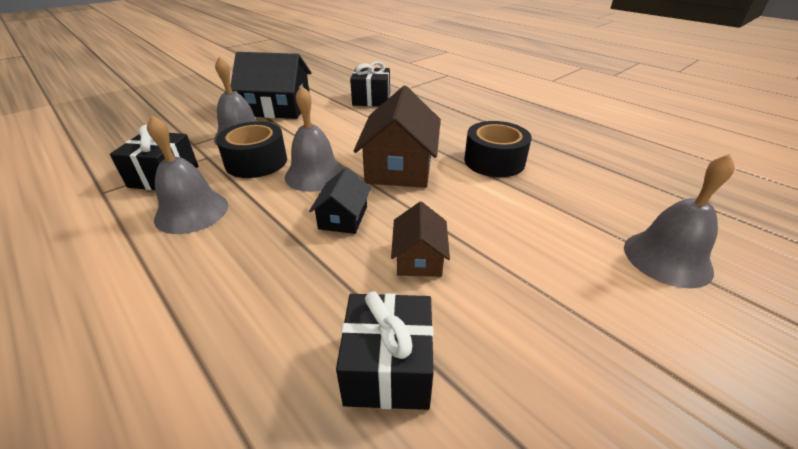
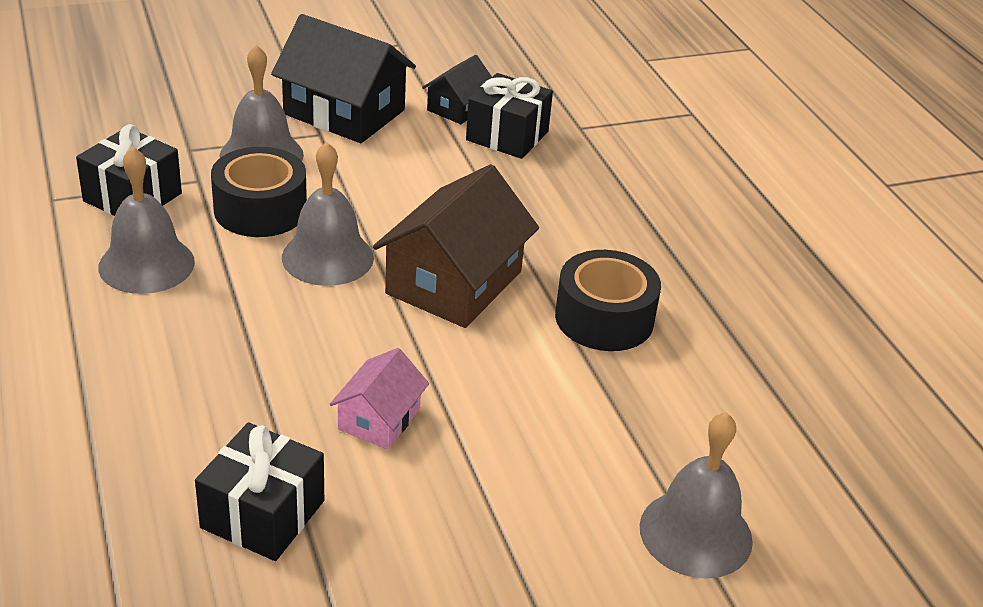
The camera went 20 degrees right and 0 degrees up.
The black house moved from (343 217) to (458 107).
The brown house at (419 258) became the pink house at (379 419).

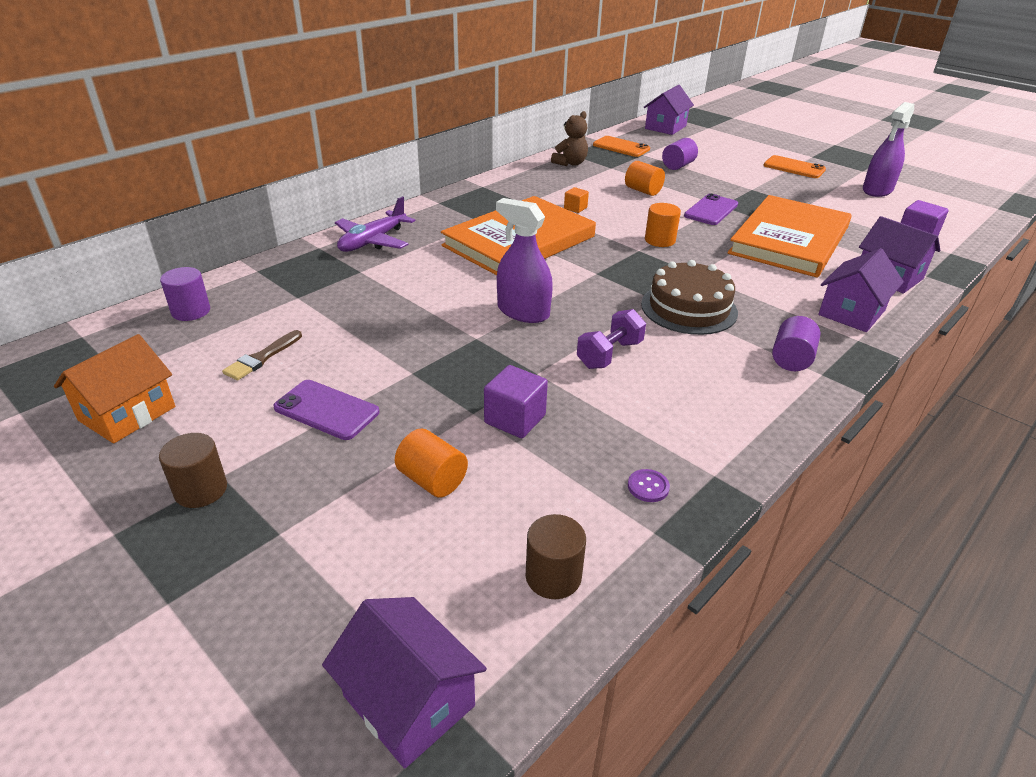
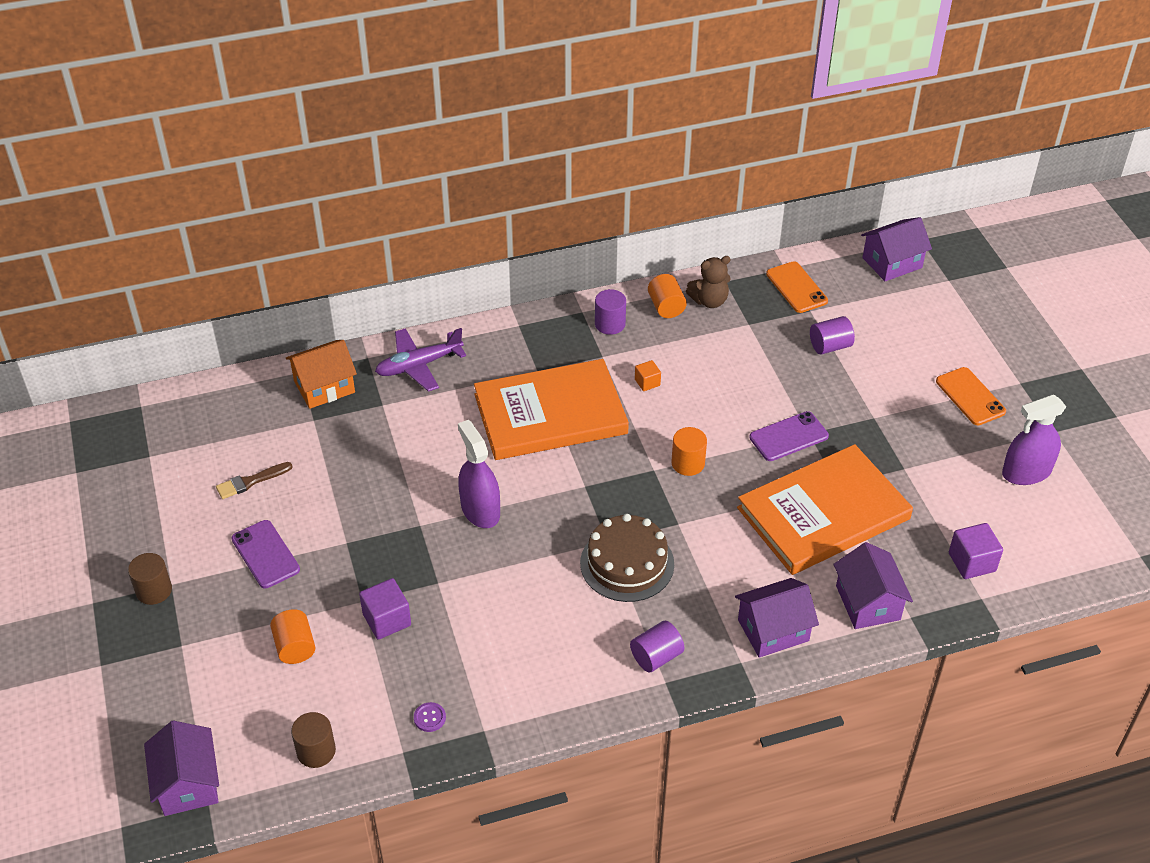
The camera went 30 degrees right and 10 degrees up.
The purple dumbbell at (609 354) disappeared.
The orange house moved from (127 413) to (324 387).
The purple cylinder moved from (191 311) to (610 324).
The orange cylinder moved from (643 191) to (666 307).

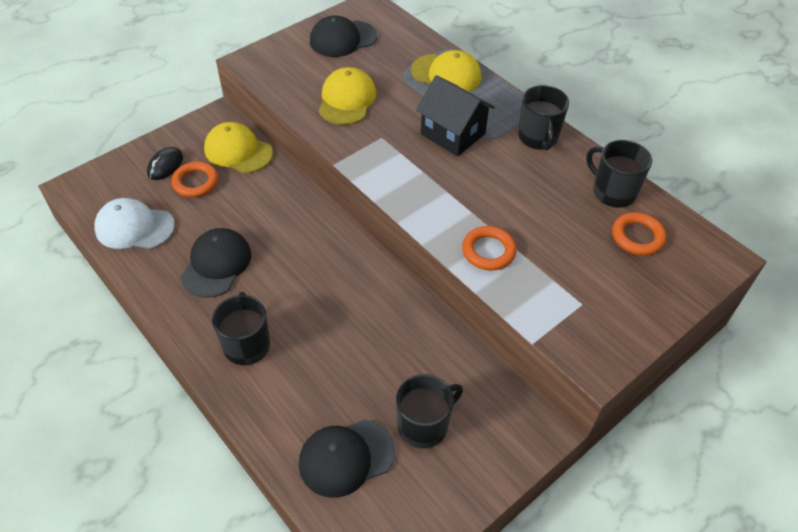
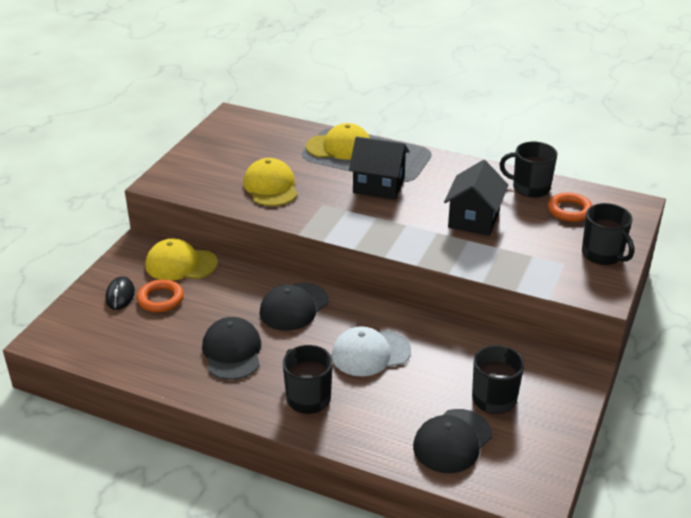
The camera went 25 degrees left and 15 degrees down.
The orange ring at (488 251) disappeared.
The black house at (474 219) appeared.
The white cap moved from (134 227) to (370 353).
The black cap moved from (343 39) to (294 307).
The black mug moved from (538 137) to (603 254).

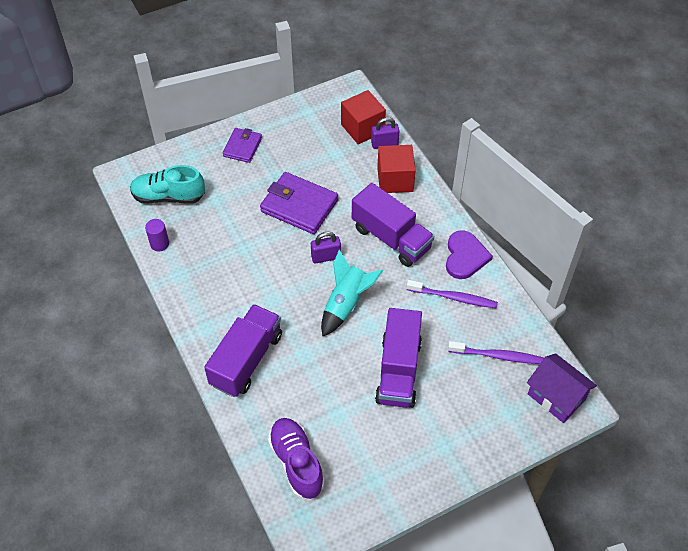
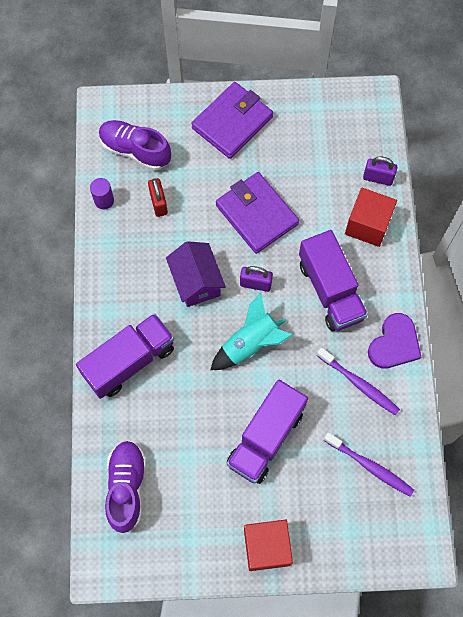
The camera went 25 degrees right and 15 degrees up.
The red padlock at (158 203) appeared.
The red cube moved from (362 128) to (266 547).
The purple house moved from (556 397) to (196 282).
The turquoise shoe at (168 196) became the purple shoe at (135 150).
The purple wallet at (242 147) changed to 1.67 times the size.

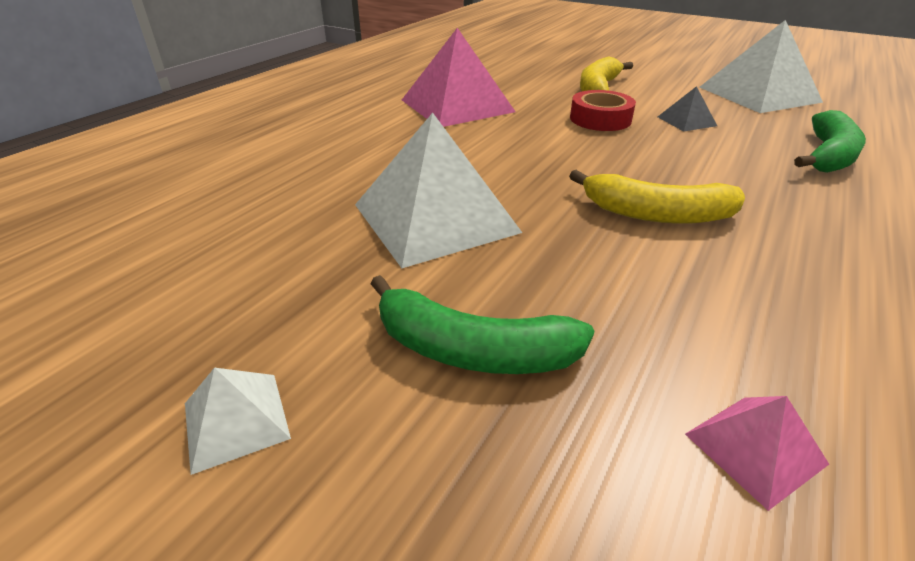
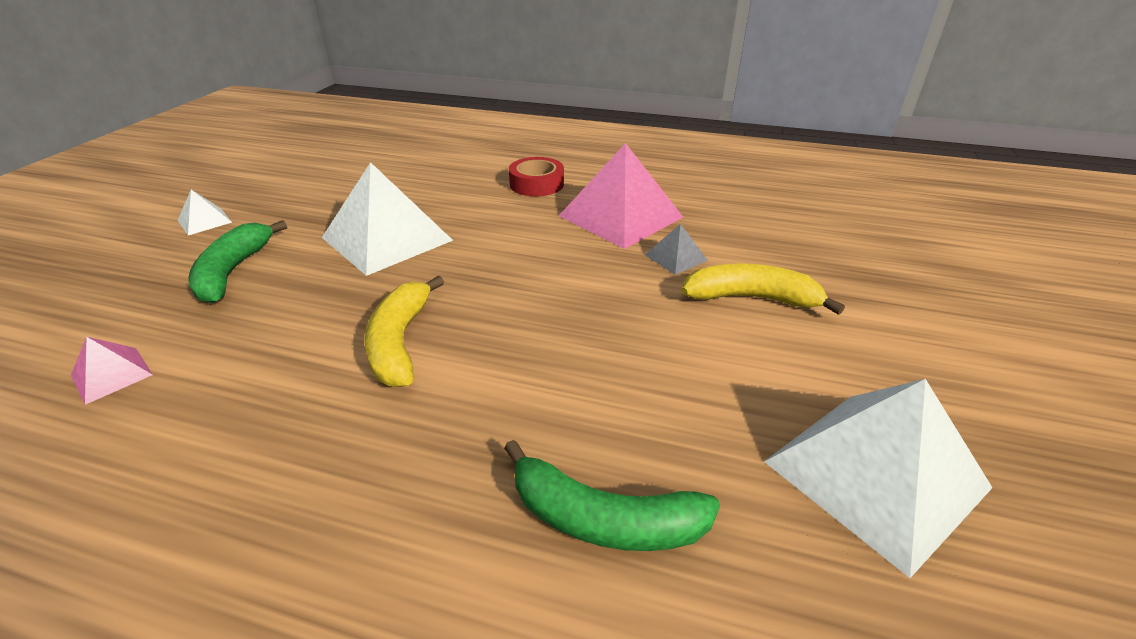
The camera went 75 degrees right and 0 degrees up.
The red tape moved from (600 119) to (536 184).
The grey pyramid moved from (686 121) to (676 257).

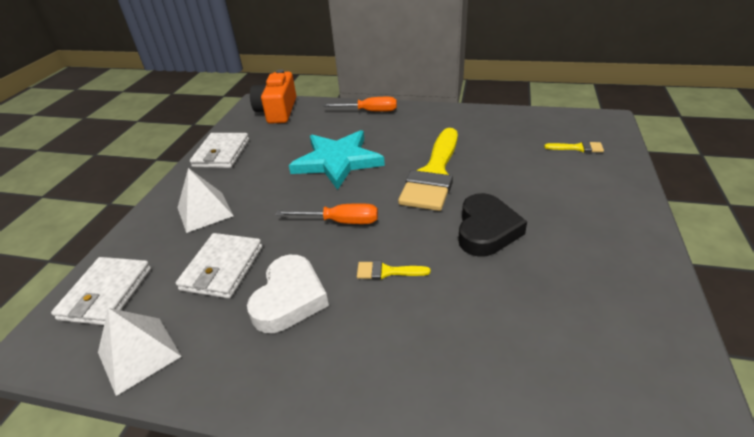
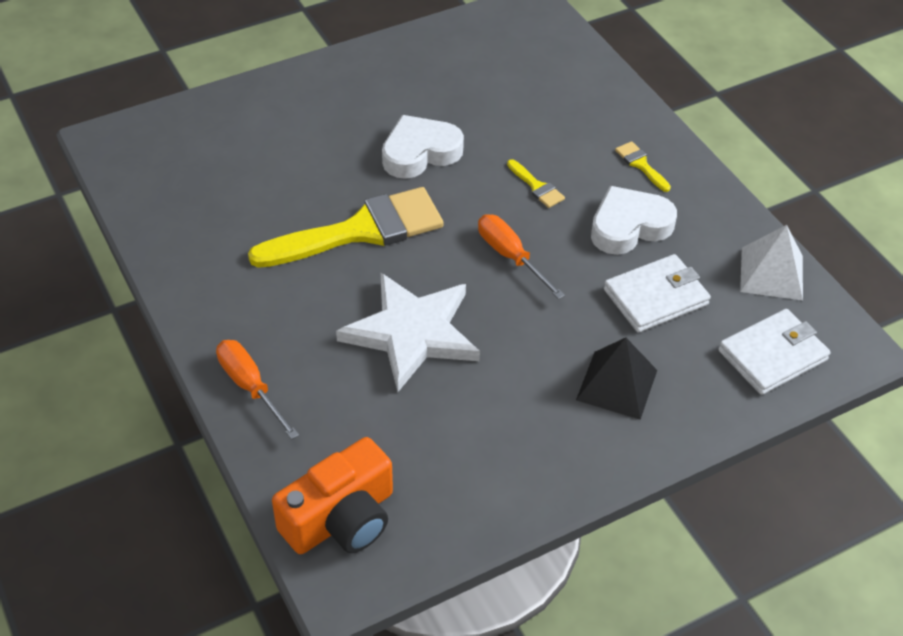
The camera went 135 degrees left and 10 degrees up.
The white wallet at (221 153) disappeared.
The yellow brush moved from (578 148) to (641 165).
The white pyramid at (205 211) became the black pyramid at (616 384).
The turquoise star at (337 161) became the white star at (412 333).
The black heart at (486 230) became the white heart at (420 152).

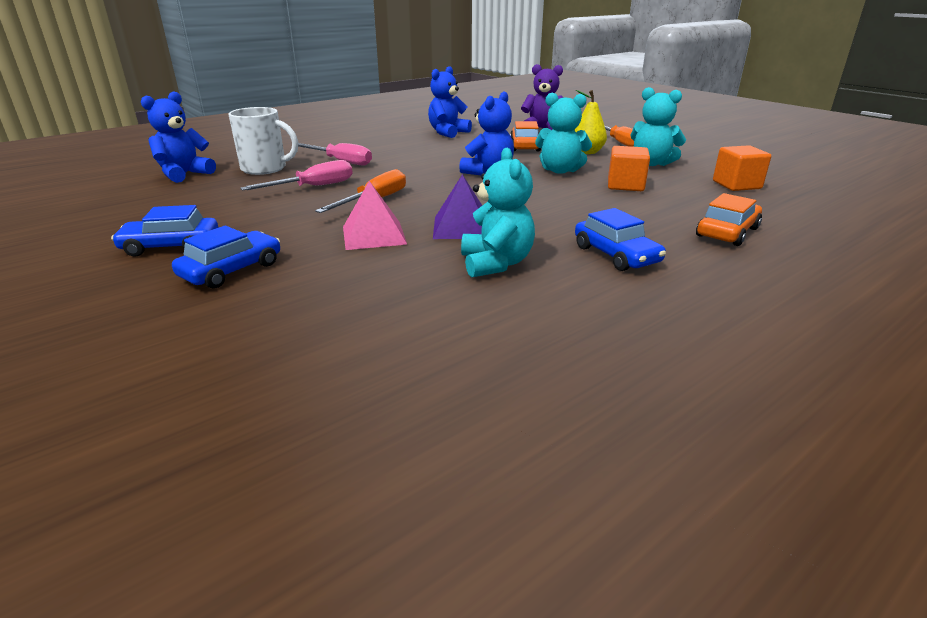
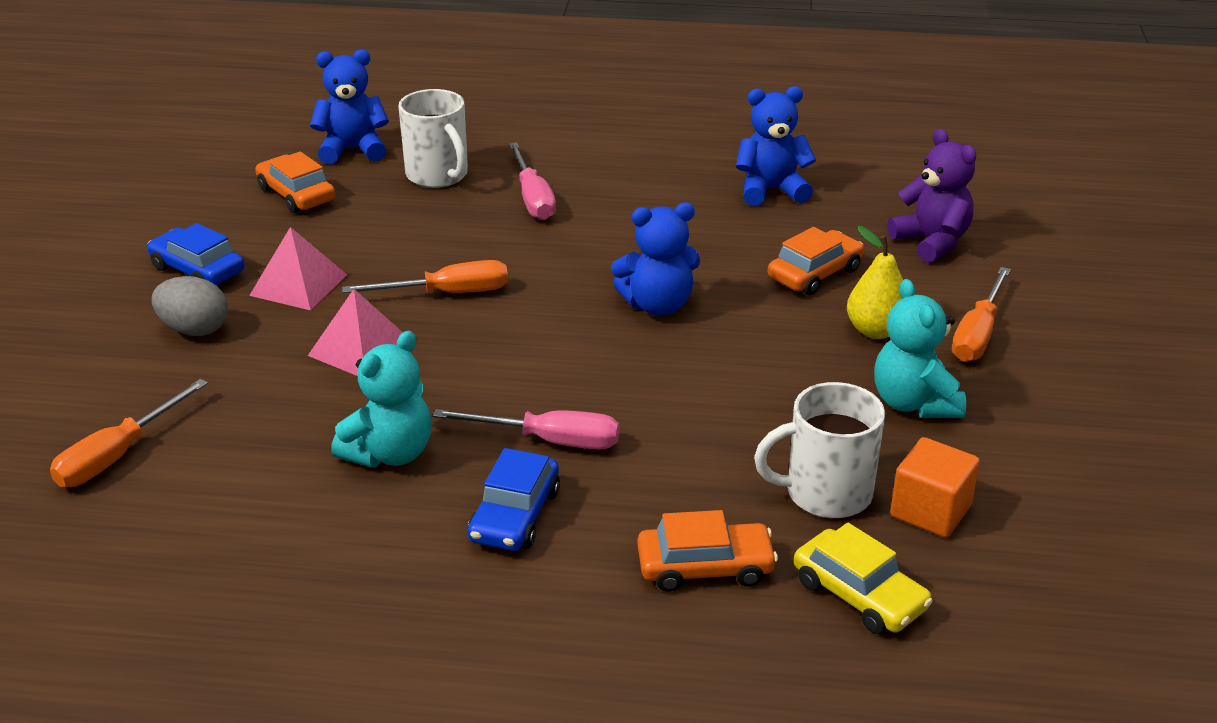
The camera went 45 degrees right and 5 degrees up.
The purple pyramid at (462 227) disappeared.
The turquoise teddy bear at (560 170) disappeared.
The orange cube at (625 185) disappeared.
The orange screwdriver at (118 455) appeared.
The pink pyramid at (298 285) appeared.
The orange car at (296 195) appeared.
The white mug at (825 494) appeared.
The yellow car at (859 595) appeared.
The pink screwdriver moved from (313 187) to (549 441).
The blue car at (231 270) was replaced by the grey egg at (194 330).

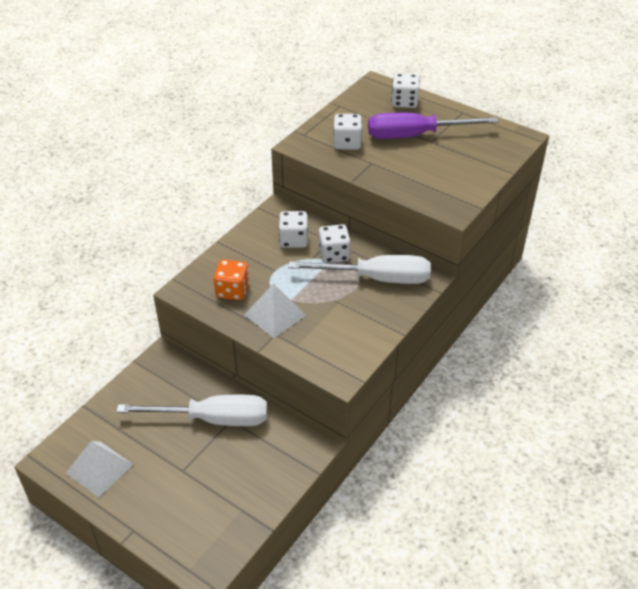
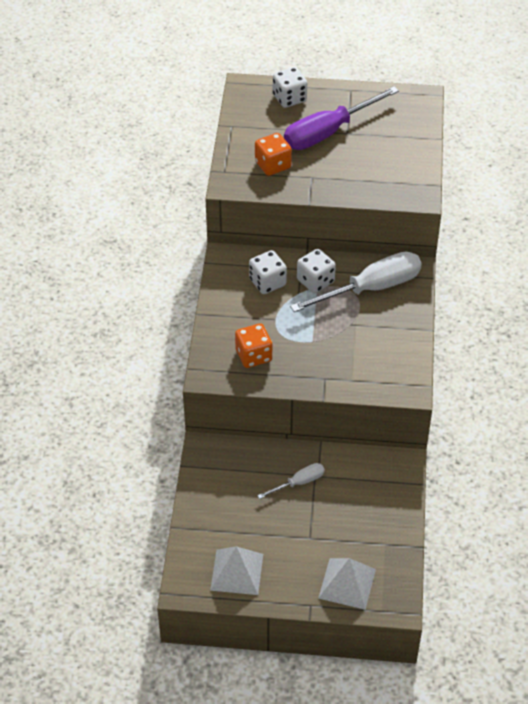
The camera went 30 degrees left and 5 degrees up.
The white pyramid moved from (275 315) to (347 583).
The white dice at (347 143) became the orange dice at (273 165).
The white screwdriver at (212 419) changed to 0.49 times the size.

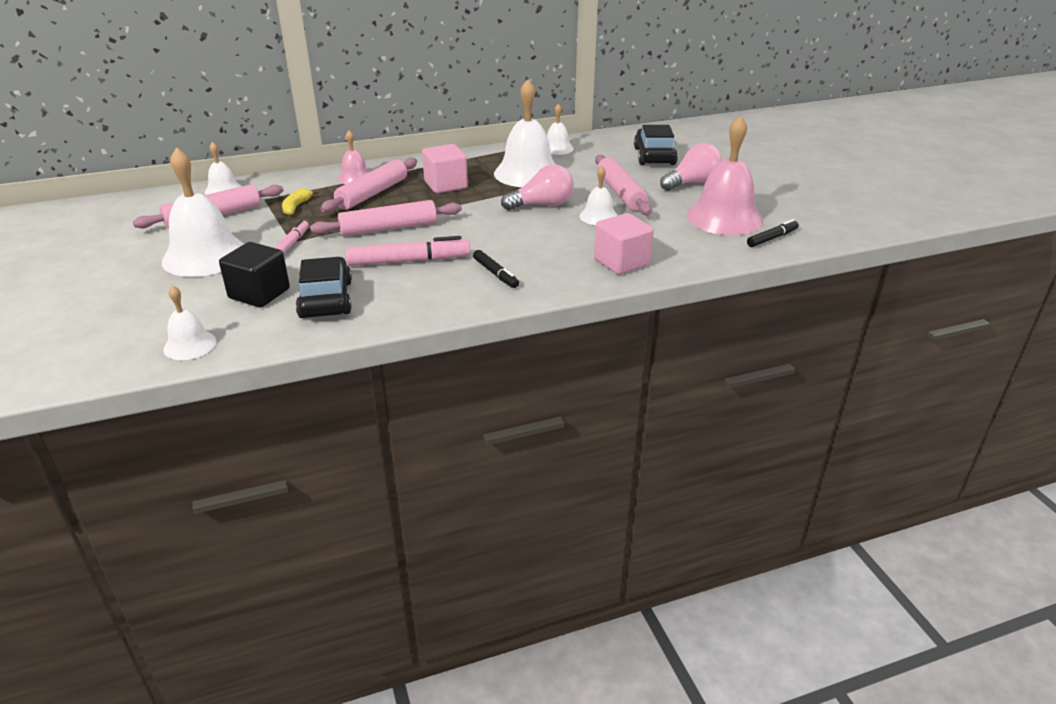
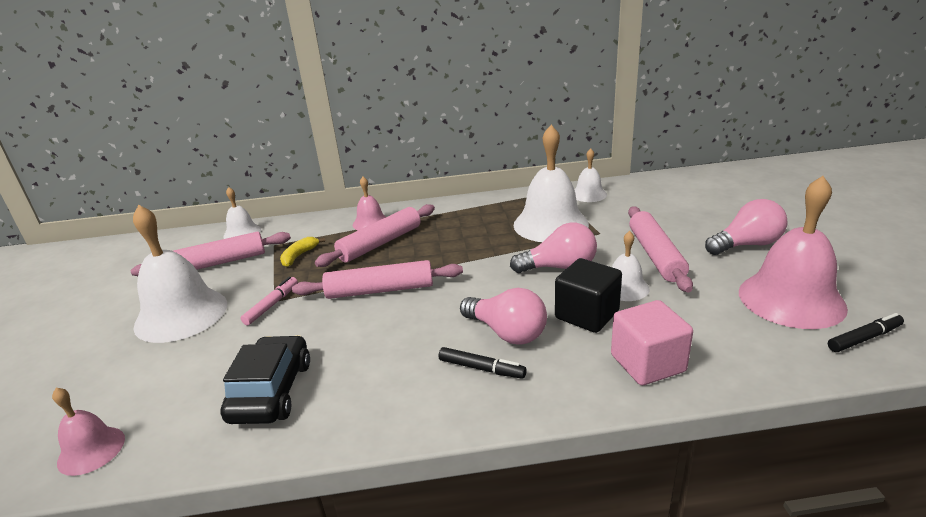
The camera went 15 degrees right and 5 degrees down.
The pink marker at (408 261) disappeared.
The pink cube at (446 185) disappeared.
The black car at (654 156) disappeared.
The pink light bulb at (507 332) appeared.
The black cube moved from (259 294) to (587 314).
The white bell at (190 345) became the pink bell at (91 450).
The black marker at (495 273) turned 45 degrees counterclockwise.

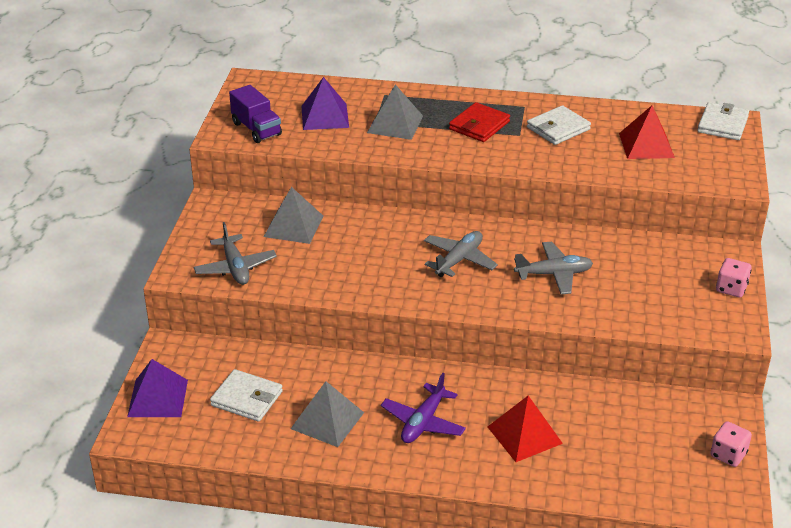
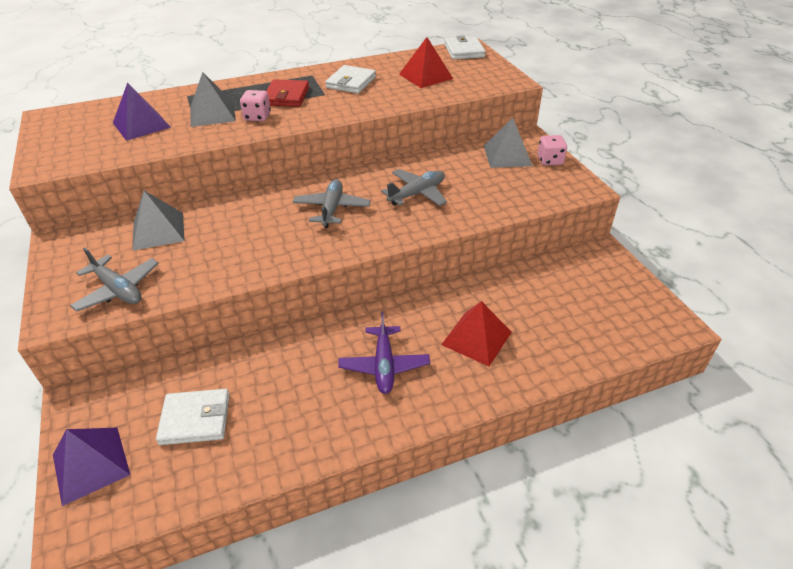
The camera went 30 degrees left and 5 degrees up.
The purple truck at (256 129) disappeared.
The grey pyramid moved from (327 420) to (507 155).
The pink dice moved from (728 455) to (257 117).

